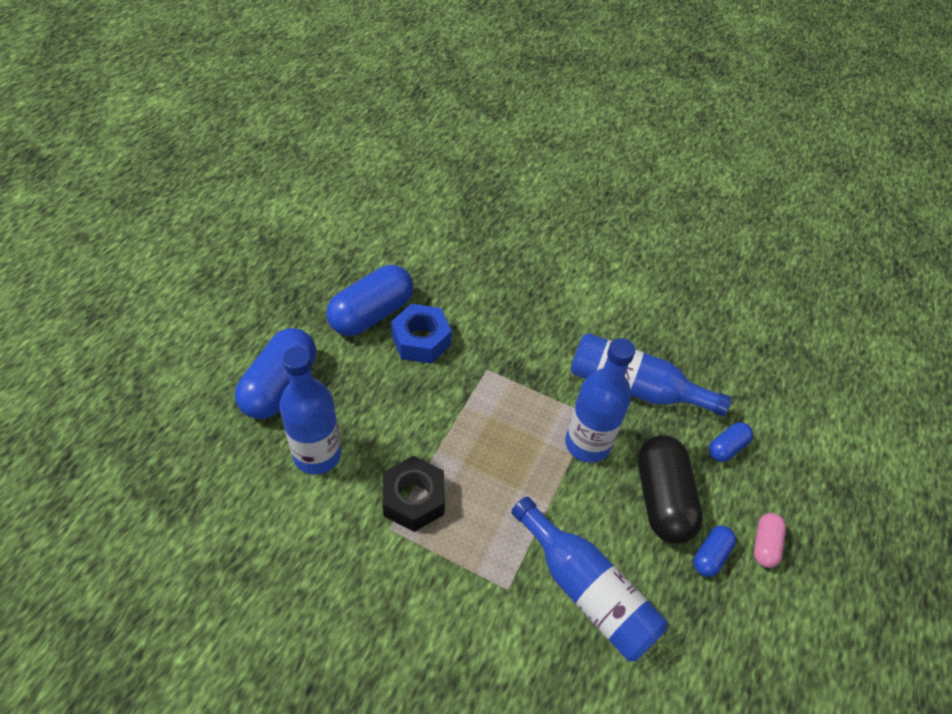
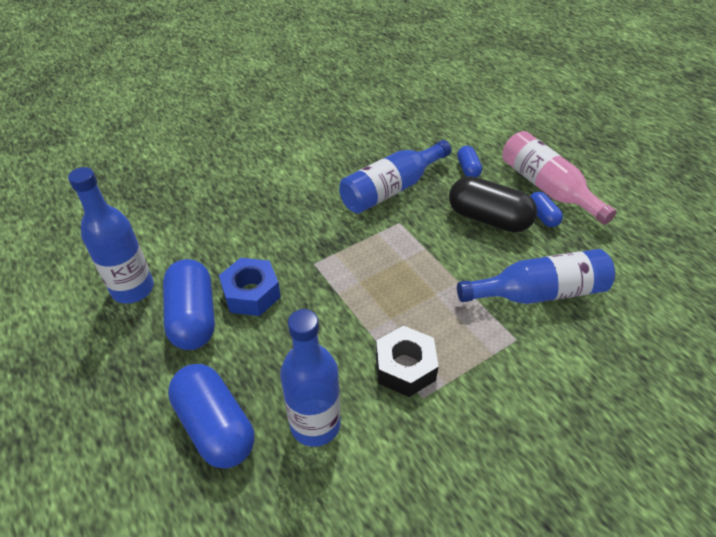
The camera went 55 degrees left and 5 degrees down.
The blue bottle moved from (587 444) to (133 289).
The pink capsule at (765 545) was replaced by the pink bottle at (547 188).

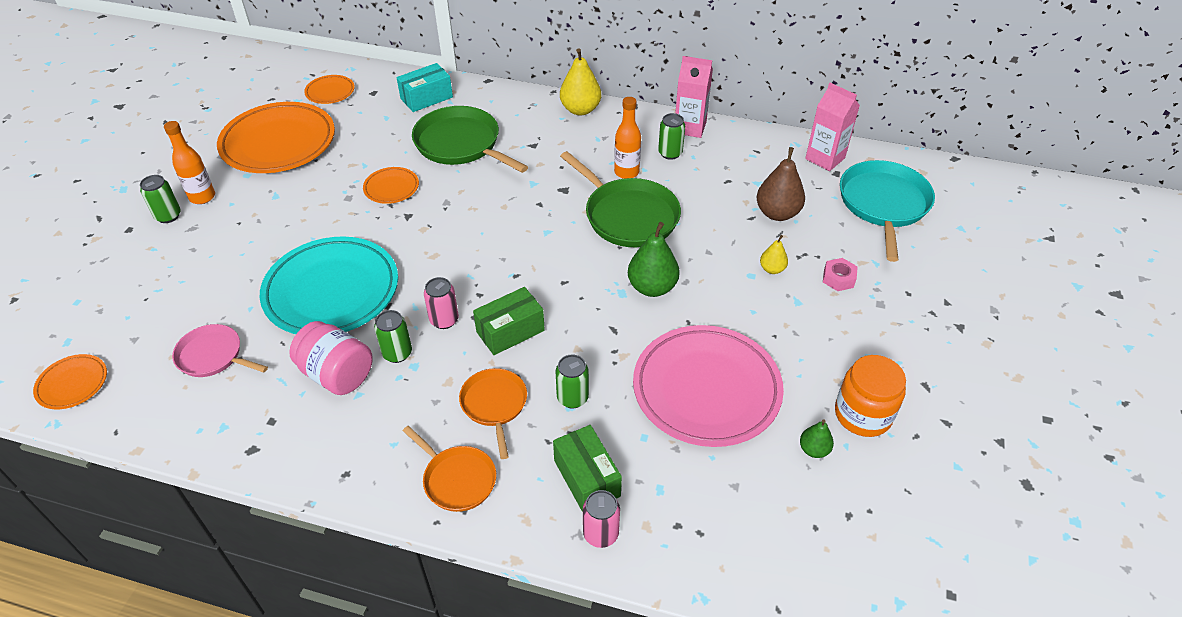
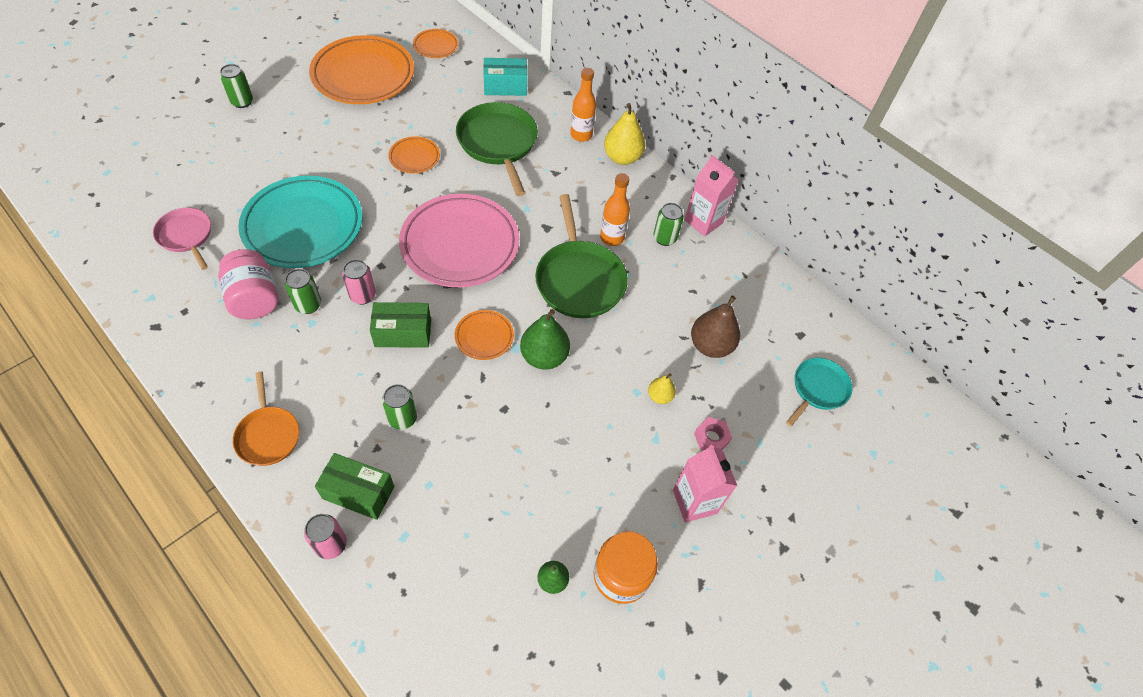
The camera went 25 degrees right and 10 degrees up.
The orange pan at (494 405) disappeared.
The orange plate moved from (72 384) to (484 337).
The orange bottle moved from (202 197) to (581 135).
The pink plate moved from (706 390) to (460 245).
The pink carton moved from (825 158) to (694 501).
The green box at (587 478) turned 75 degrees counterclockwise.
The turquoise pan at (883 204) changed to 0.60 times the size.

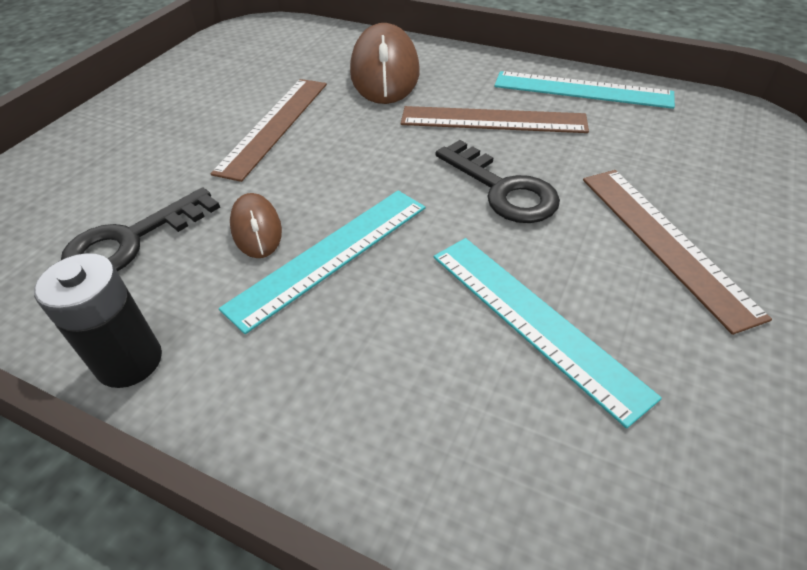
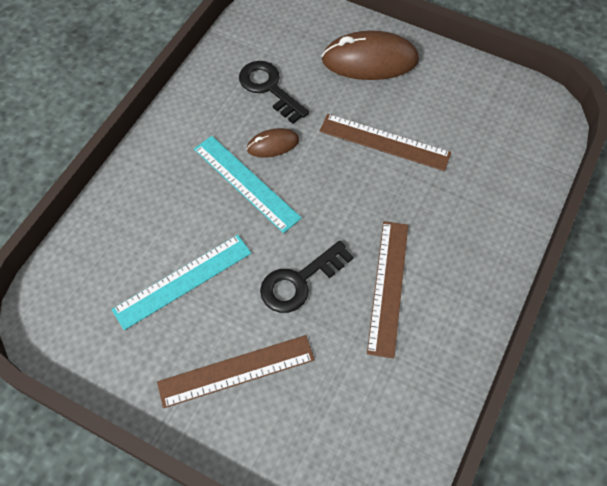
The camera went 90 degrees right and 15 degrees up.
The black battery at (129 361) disappeared.
The turquoise ruler at (582 90) disappeared.
The brown mouse moved from (385 72) to (370 60).

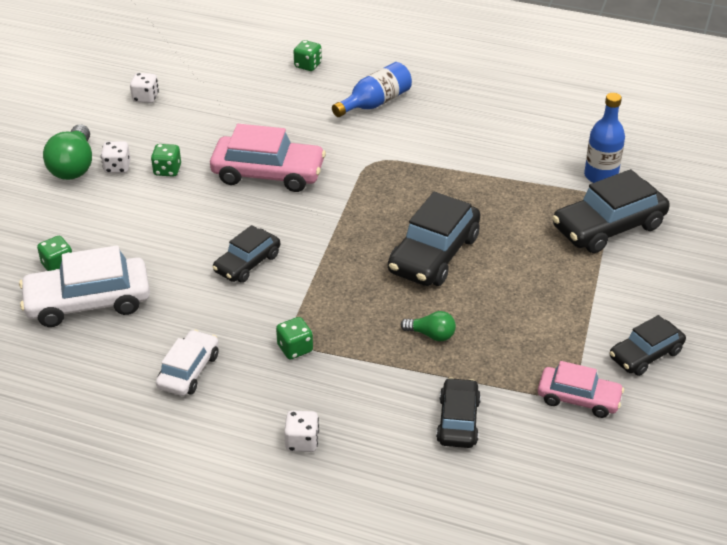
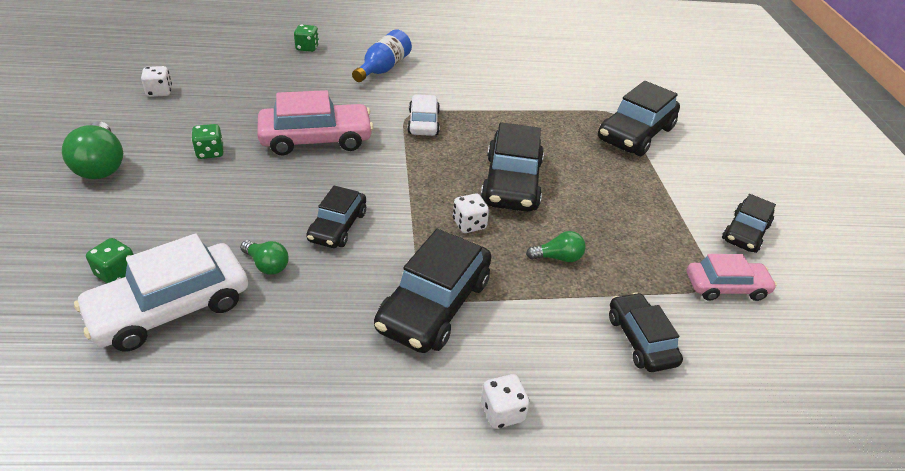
The camera went 25 degrees left and 0 degrees up.
The blue bottle at (600 176) disappeared.
The green light bulb at (267 265) appeared.
The white dice moved from (117 167) to (469 224).
The white car moved from (188 371) to (423 123).
The green dice at (295 348) was replaced by the black car at (434 304).

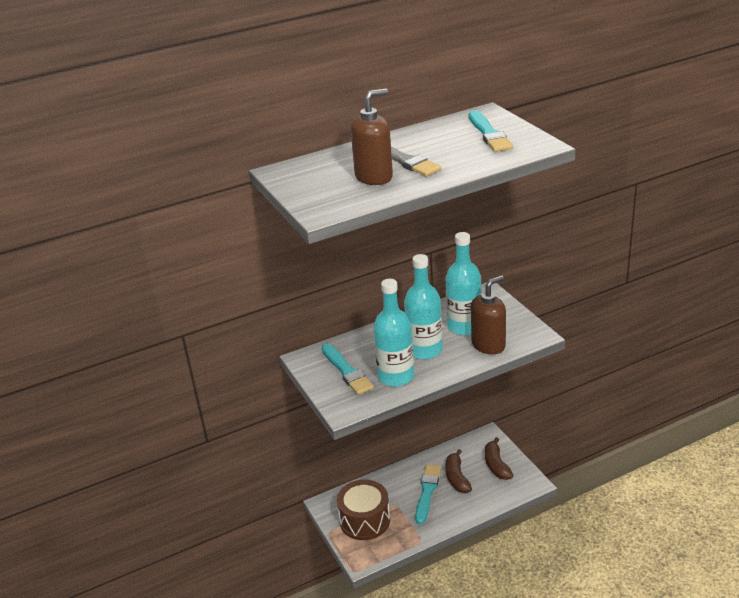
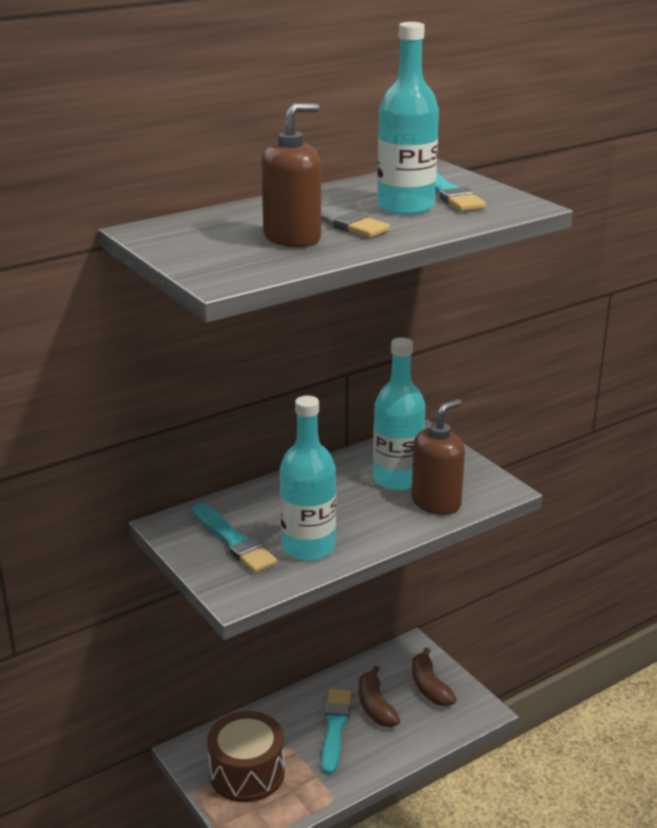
The camera went 10 degrees left and 5 degrees down.
The turquoise bottle moved from (425 350) to (405 207).

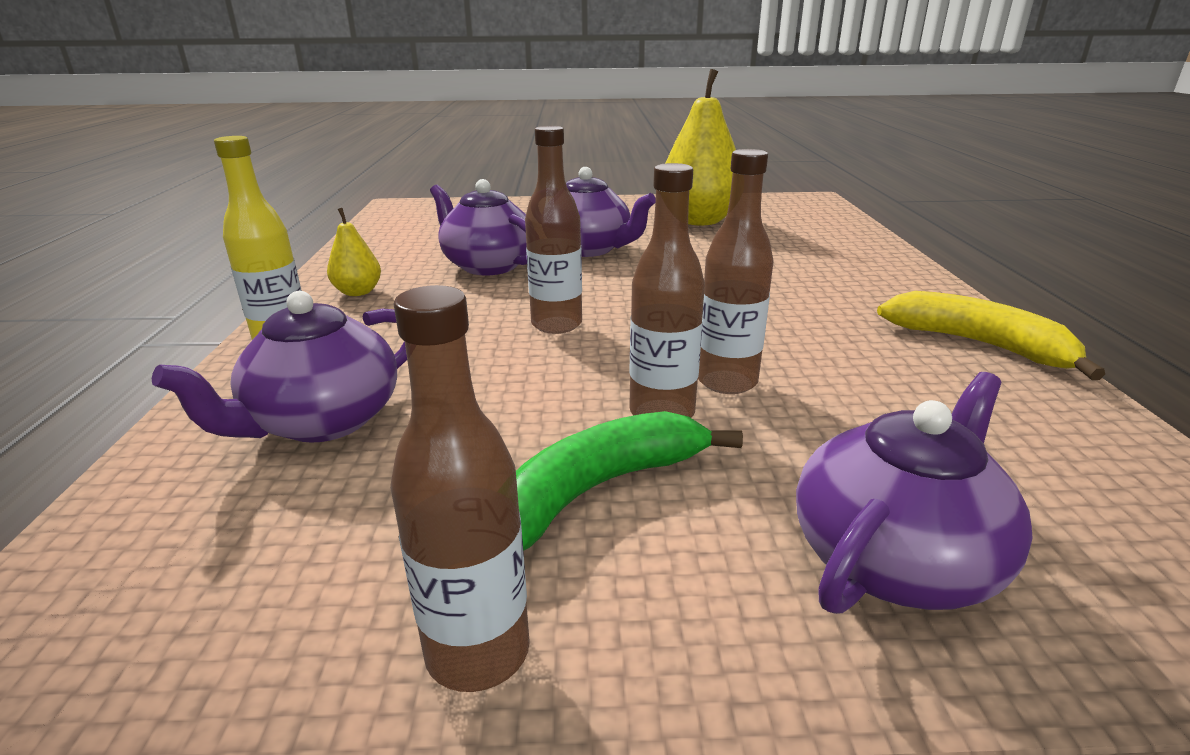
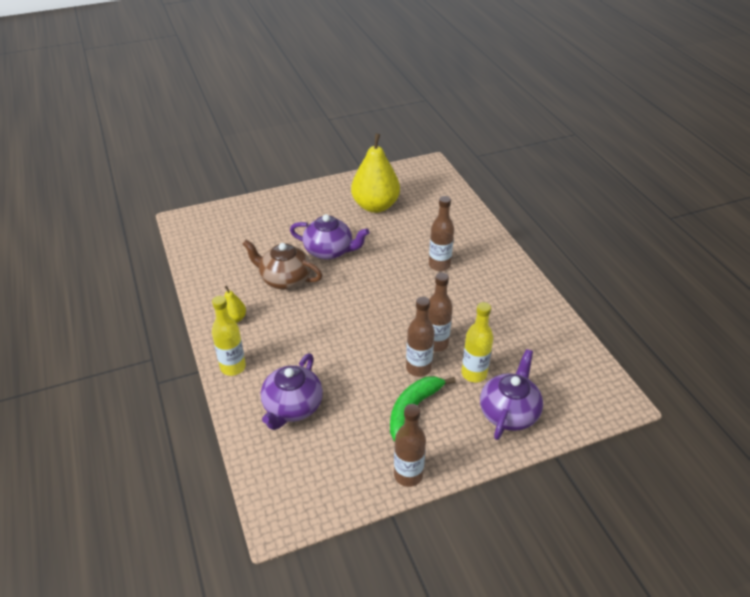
The camera went 20 degrees left and 15 degrees up.
The yellow banana at (978 344) disappeared.
The yellow bottle at (474 374) appeared.
The brown bottle moved from (556 325) to (439 265).
The purple teapot at (487 265) became the brown teapot at (284 279).

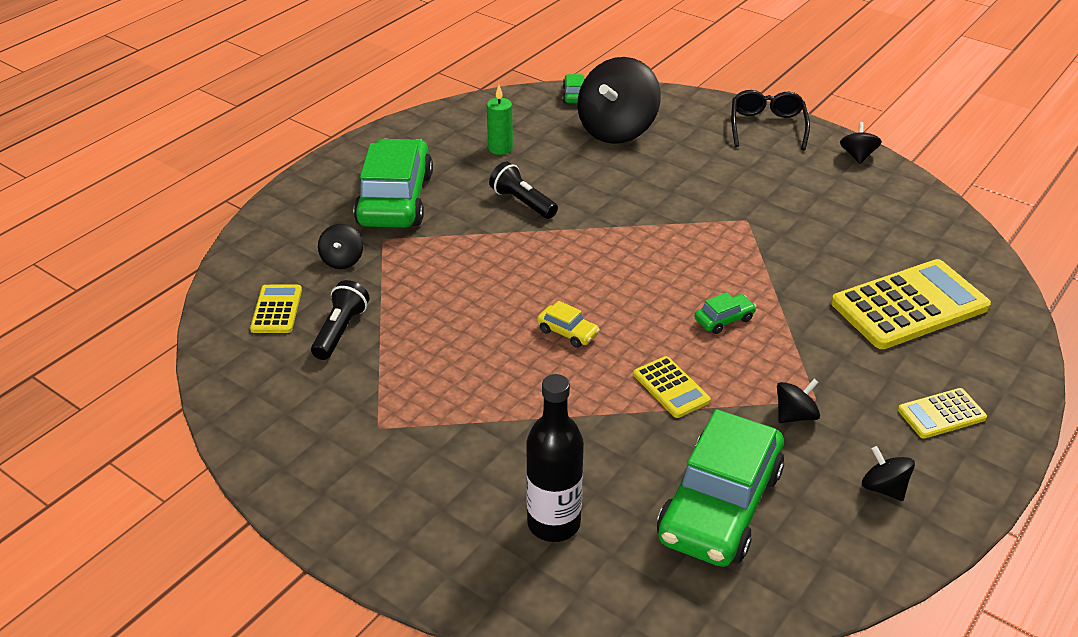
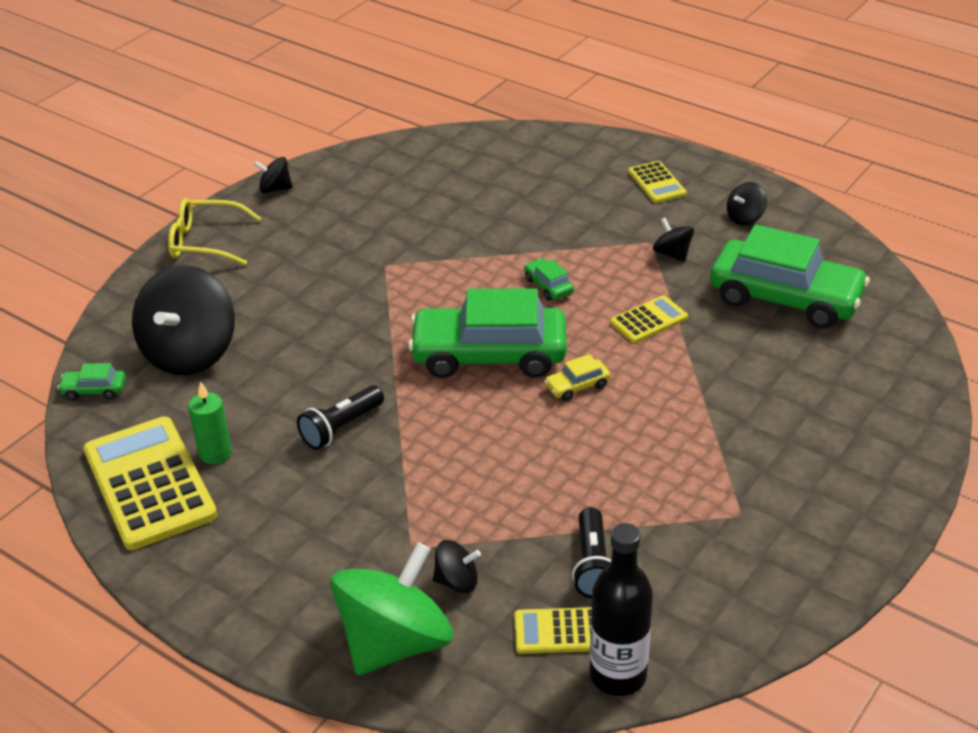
The camera went 90 degrees left and 0 degrees up.
The green spinning top at (395 642) appeared.
The green car moved from (395 199) to (489 355).
The black bottle moved from (553 523) to (618 675).
The yellow calculator moved from (909 306) to (150 483).
The black glasses at (767 127) became the yellow glasses at (206 242).
The black flashlight at (340 331) turned 105 degrees counterclockwise.
The yellow car at (567 332) turned 150 degrees counterclockwise.
The black spinning top at (617 130) turned 75 degrees clockwise.

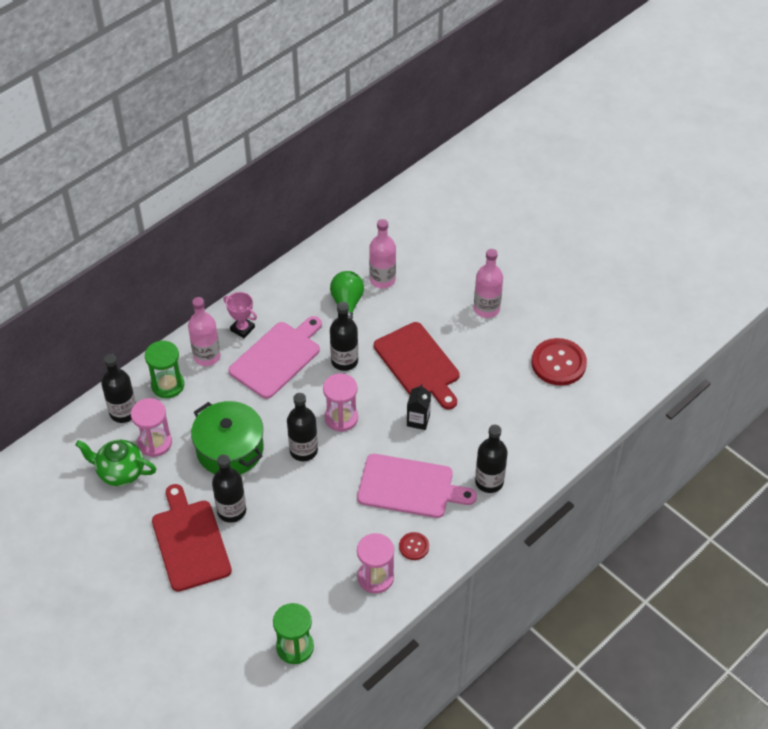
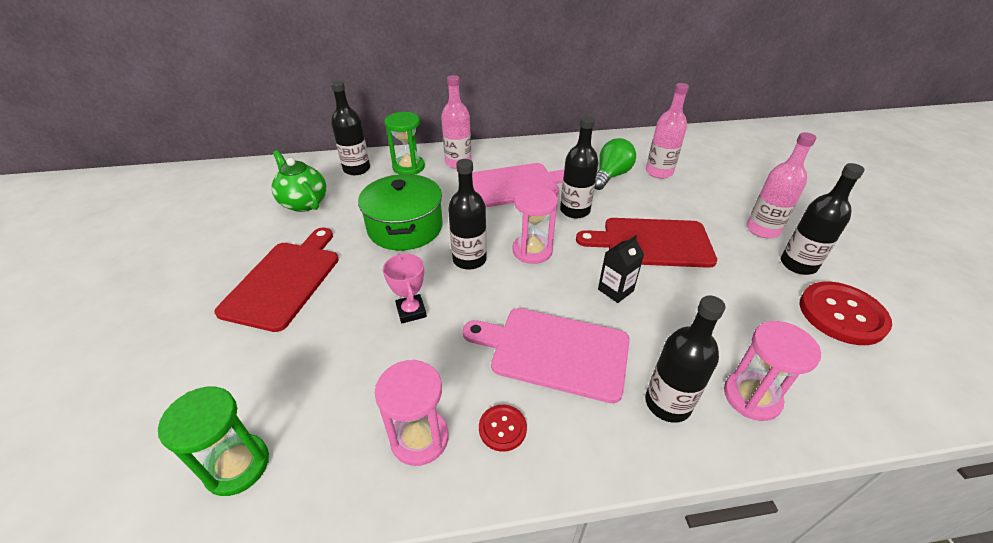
The camera went 35 degrees right and 10 degrees down.
The pink hourglass moved from (155 443) to (751 397).
The black bottle moved from (231 511) to (798 264).
The pink trophy moved from (242 329) to (411 311).
The pink cutting board at (410 487) turned 150 degrees clockwise.
The red cutting board at (418 364) turned 90 degrees clockwise.

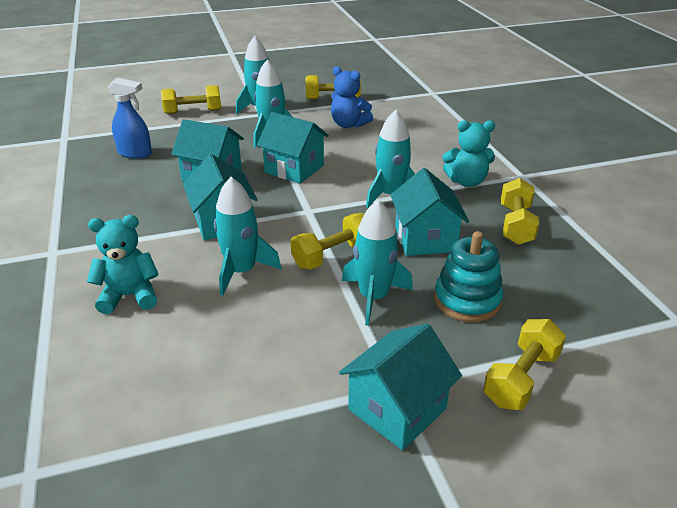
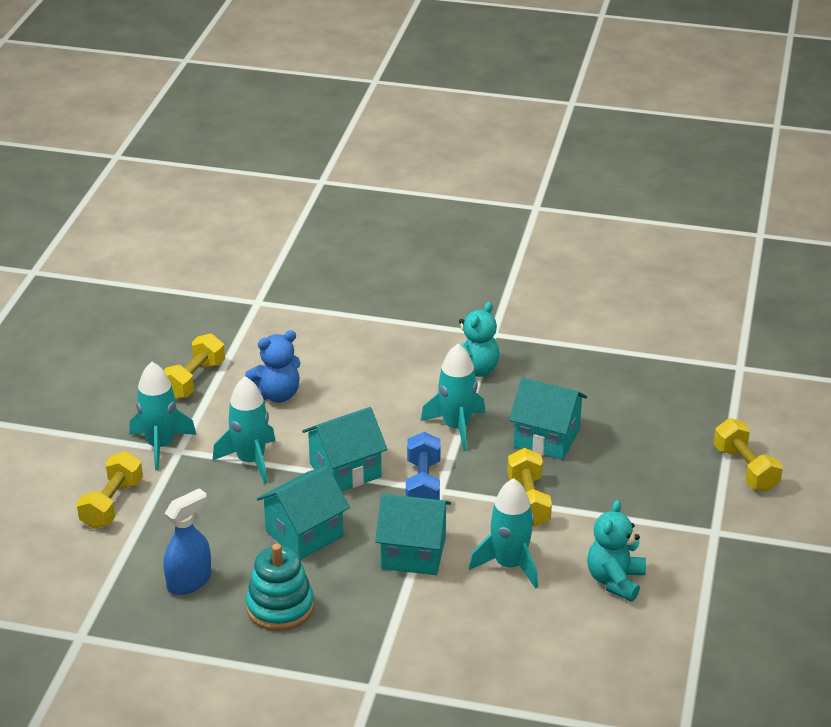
The camera went 60 degrees left and 0 degrees up.
The turquoise house at (397 409) disappeared.
The turquoise rocket at (373 297) disappeared.
The yellow dumbbell at (515 225) disappeared.
The blue dumbbell at (423 484) appeared.
The turquoise teddy bear moved from (130 296) to (615 581).
The turquoise stacking toy moved from (467 300) to (280 607).

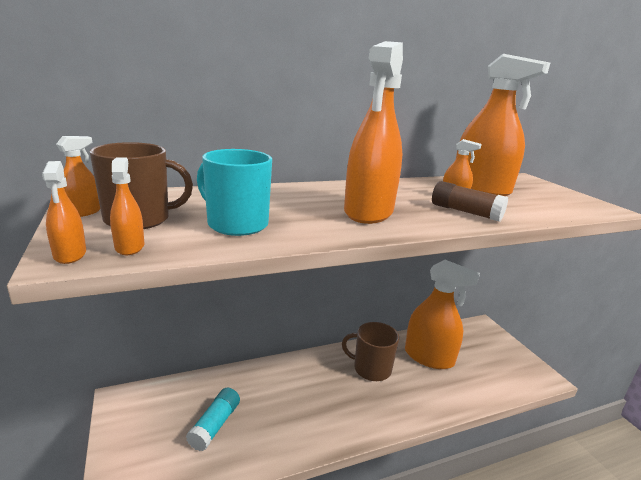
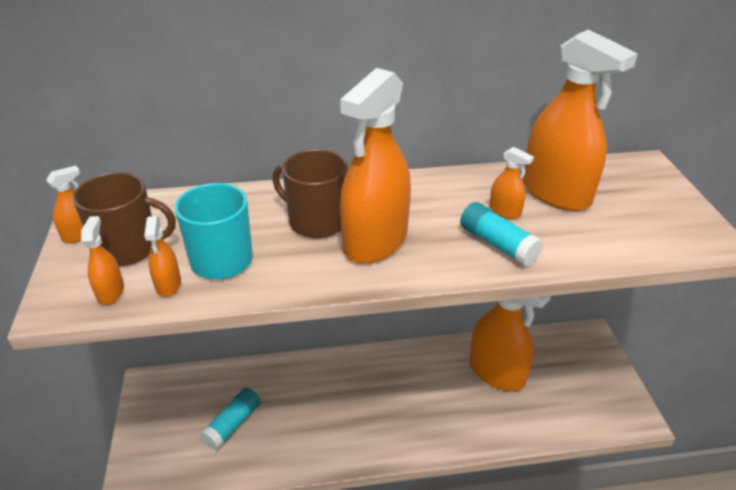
The camera went 15 degrees right and 15 degrees up.
The orange spray bottle moved from (70 254) to (168 285).
The brown mug moved from (371 369) to (316 221).
The brown glue stick at (465 212) became the turquoise glue stick at (498 244).

